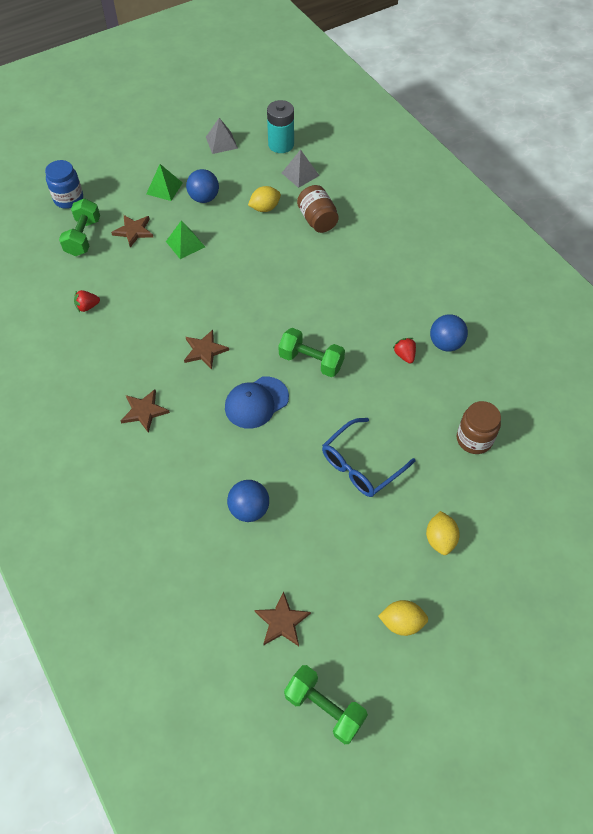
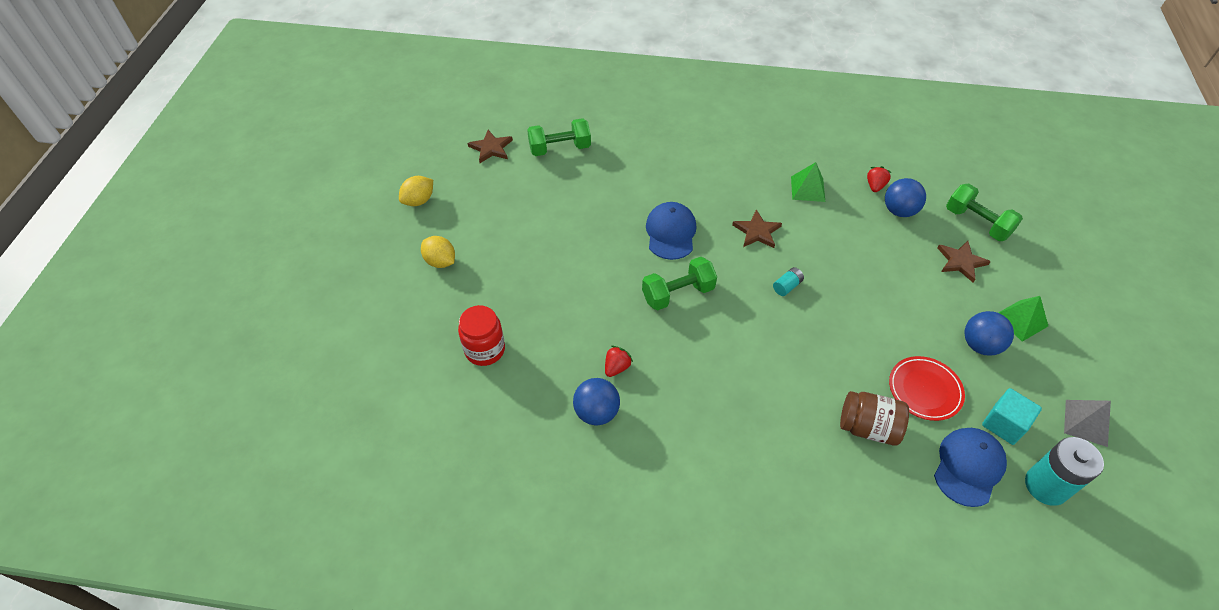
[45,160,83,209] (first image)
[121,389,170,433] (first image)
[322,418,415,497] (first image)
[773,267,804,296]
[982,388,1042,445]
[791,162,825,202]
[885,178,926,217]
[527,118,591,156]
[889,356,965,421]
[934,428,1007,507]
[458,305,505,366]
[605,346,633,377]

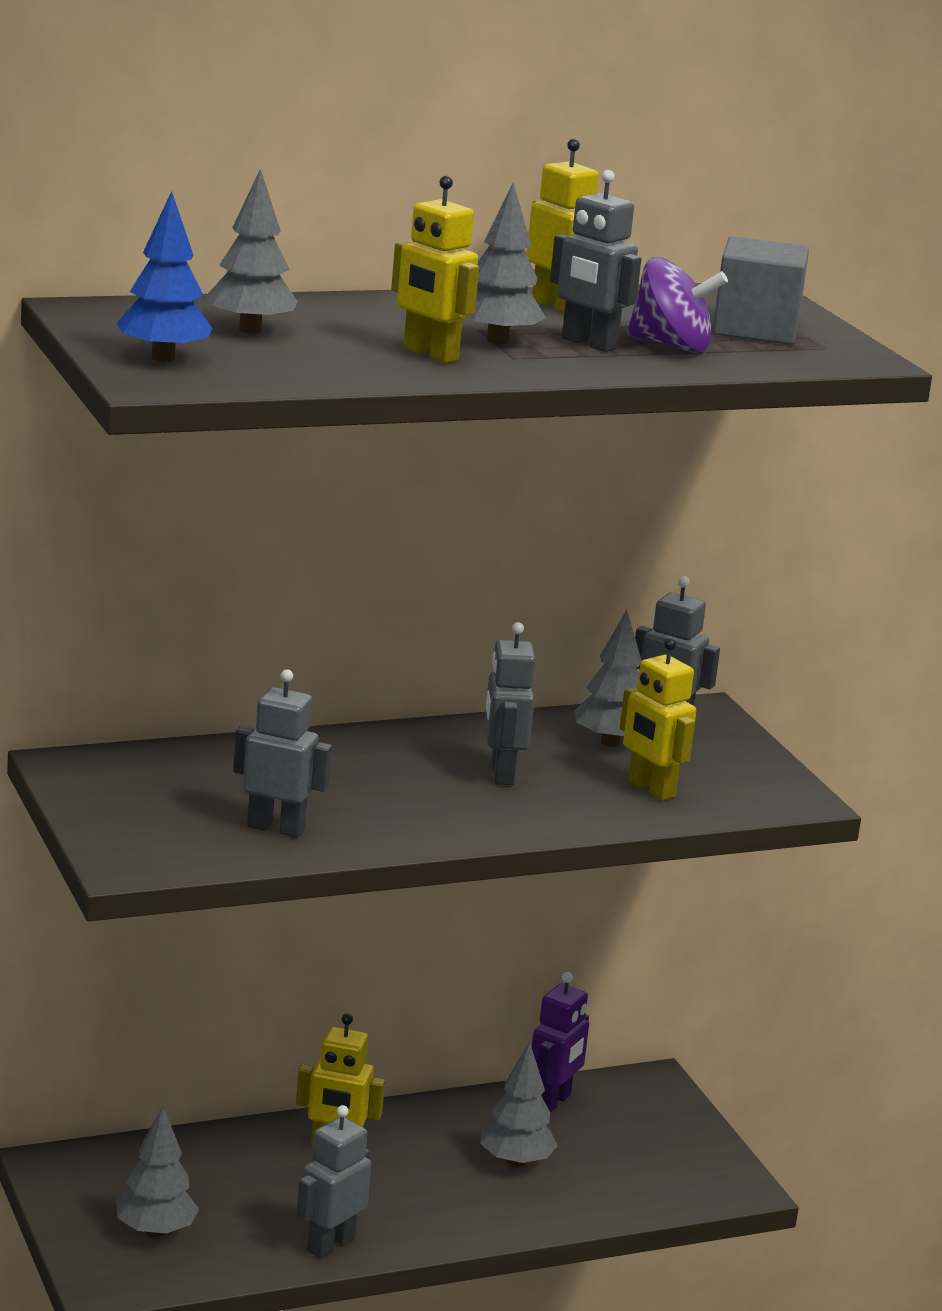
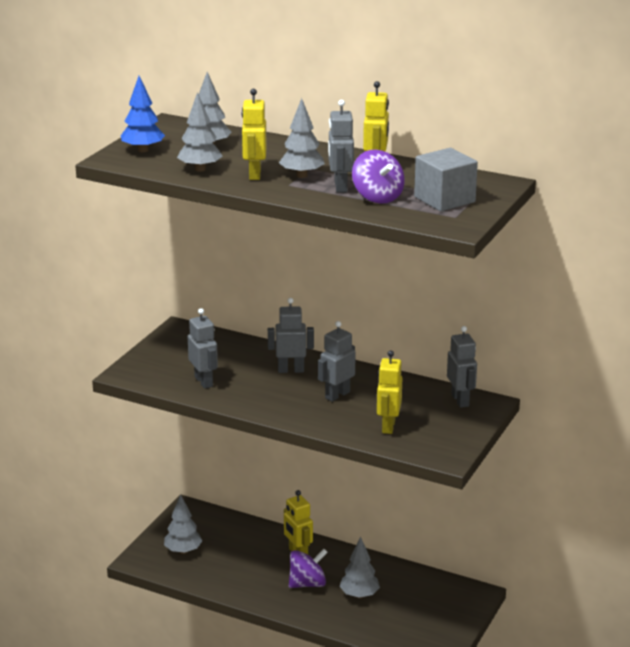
[532,972,589,1113] (first image)
[289,549,328,588]
[268,298,314,373]
[177,92,223,172]

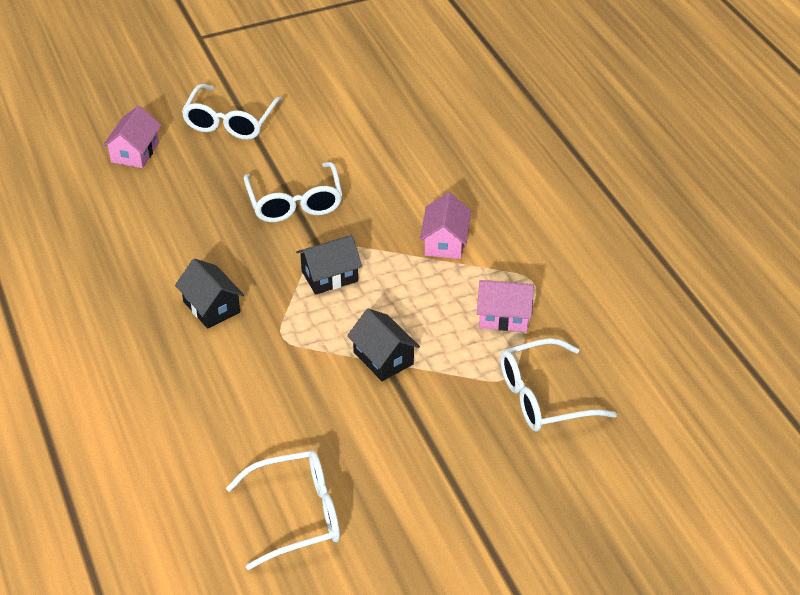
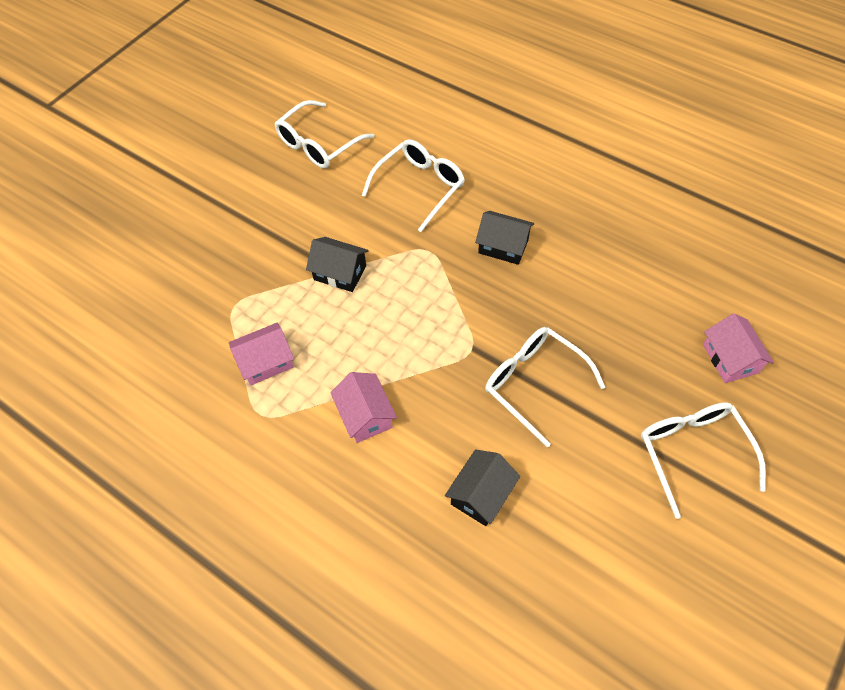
[445,449,520,526]
[362,139,465,232]

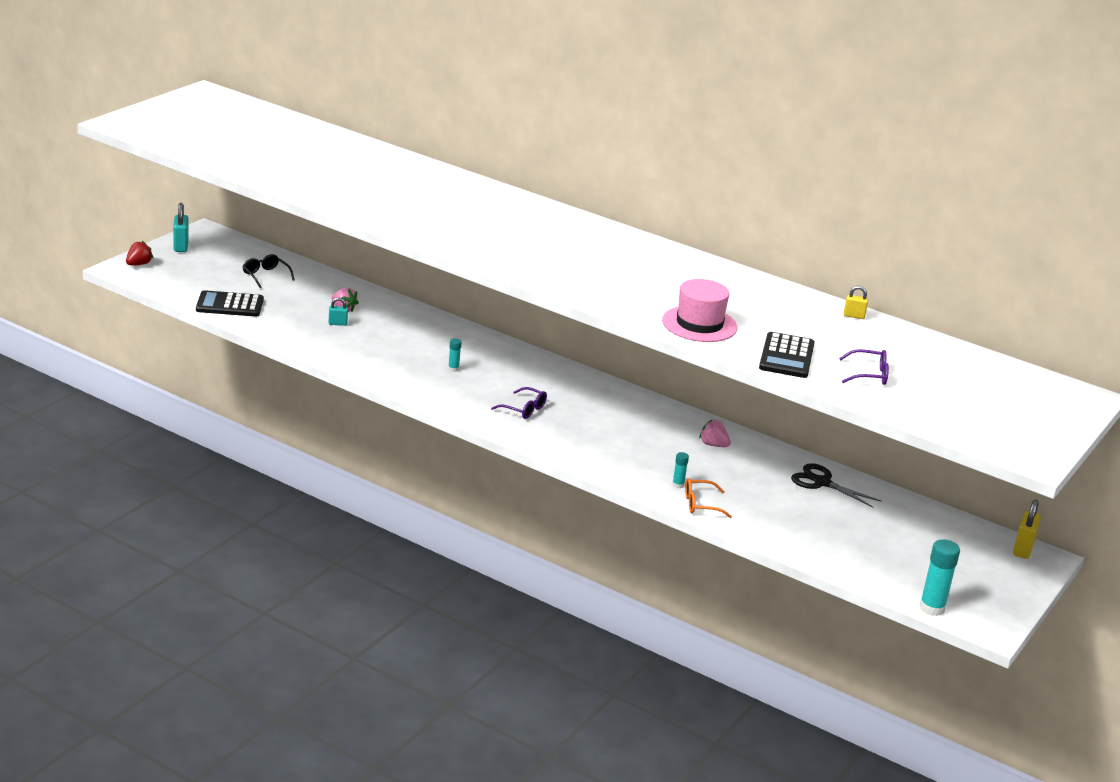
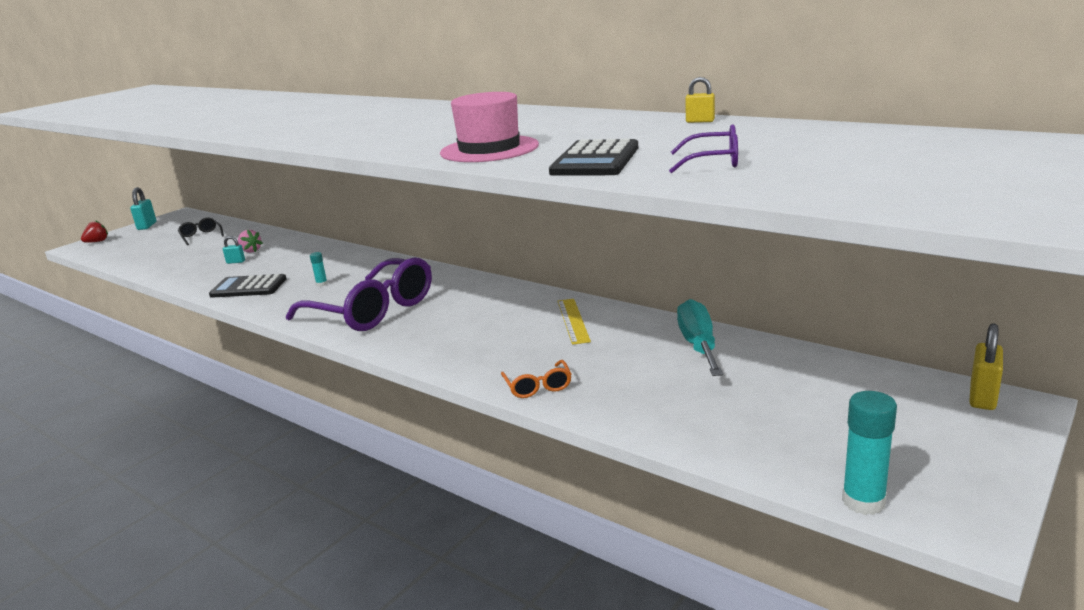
[672,452,689,488] (first image)
[209,274,287,298]
[557,299,591,345]
[677,299,723,376]
[501,360,572,398]
[286,257,432,331]

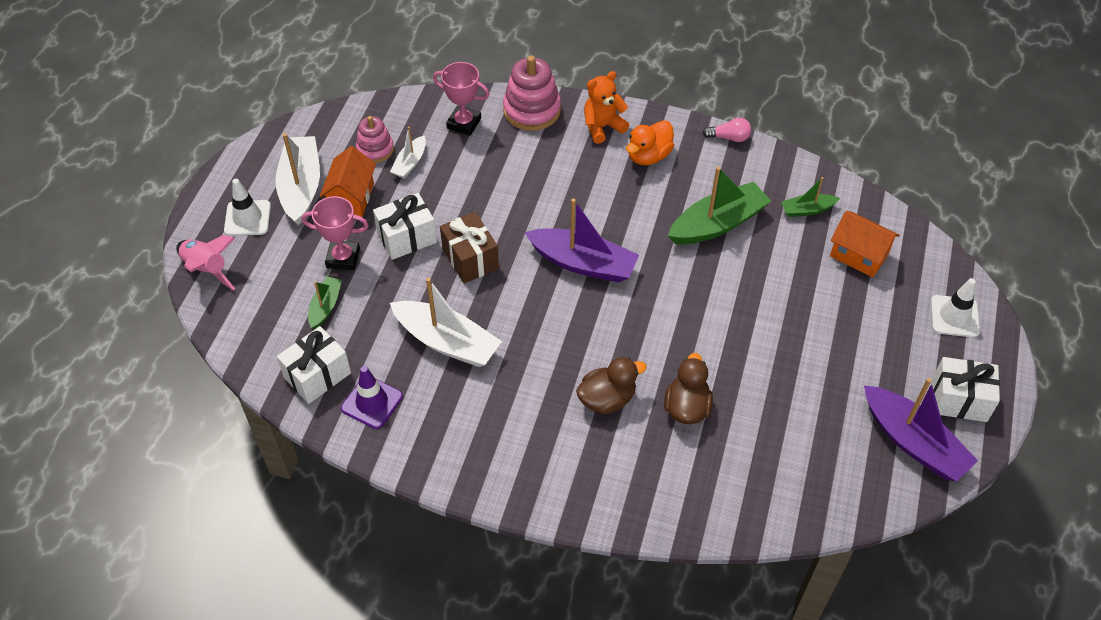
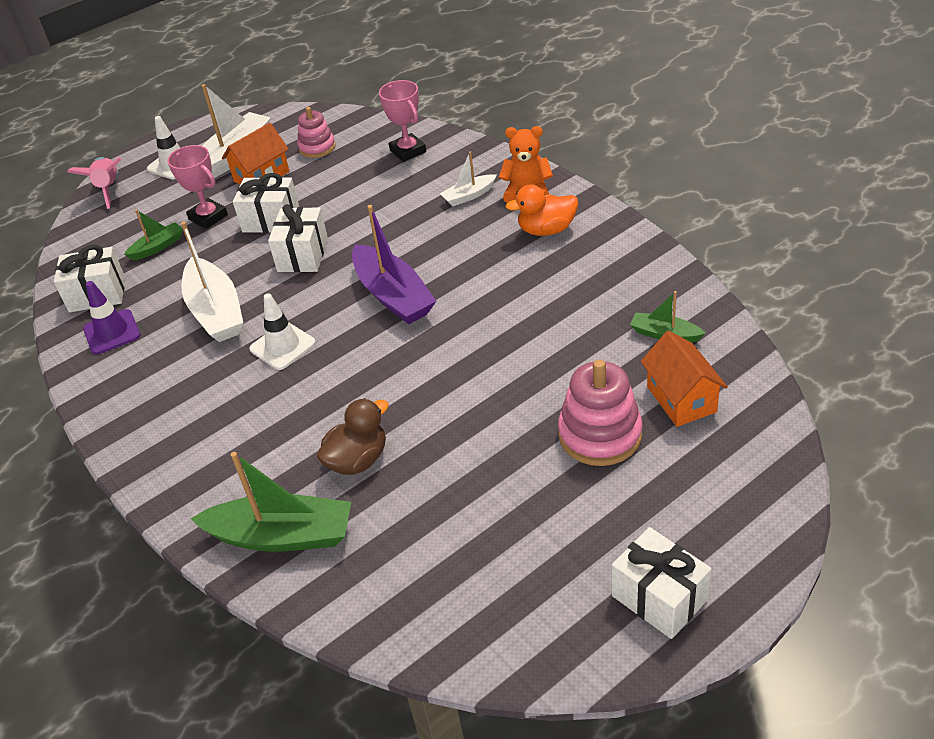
[576,357,647,414] (first image)
[702,118,751,142] (first image)
[864,378,978,482] (first image)
[440,151,497,206]
[558,359,643,466]
[191,452,351,552]
[250,293,316,370]
[268,204,328,272]

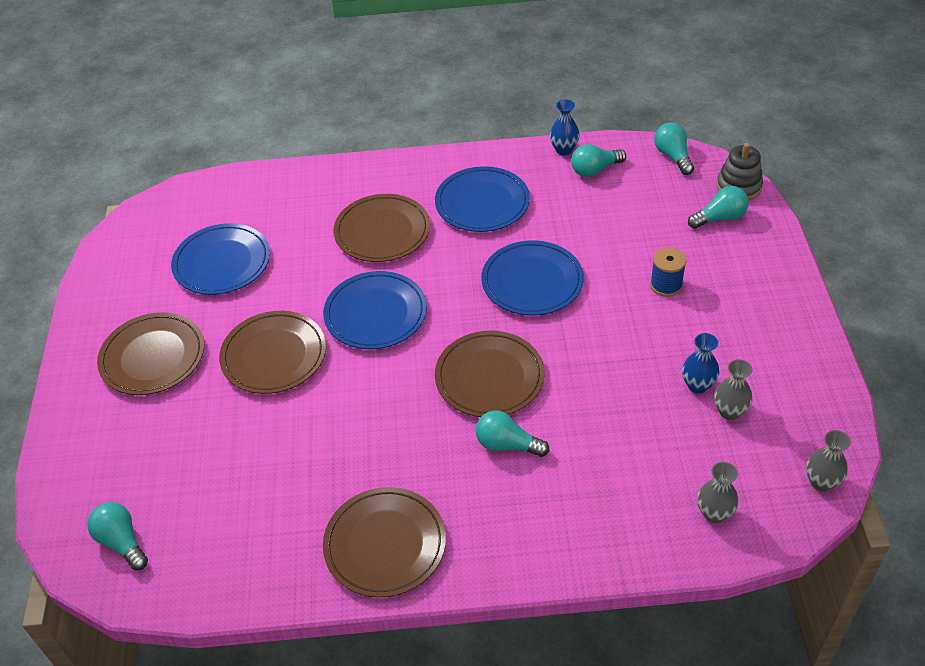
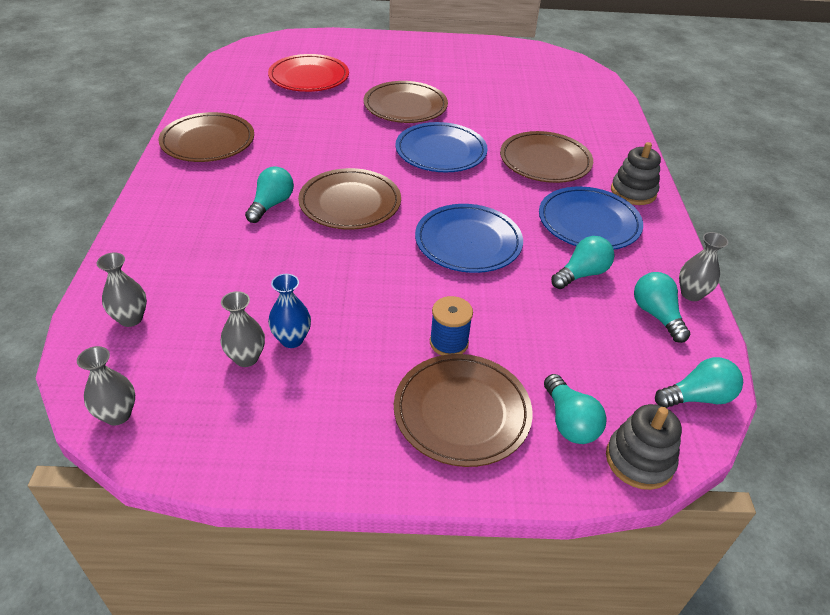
[171,223,270,295] (first image)
[268,54,349,92]
[611,142,661,205]
[551,236,615,289]
[394,354,533,467]
[679,232,728,301]

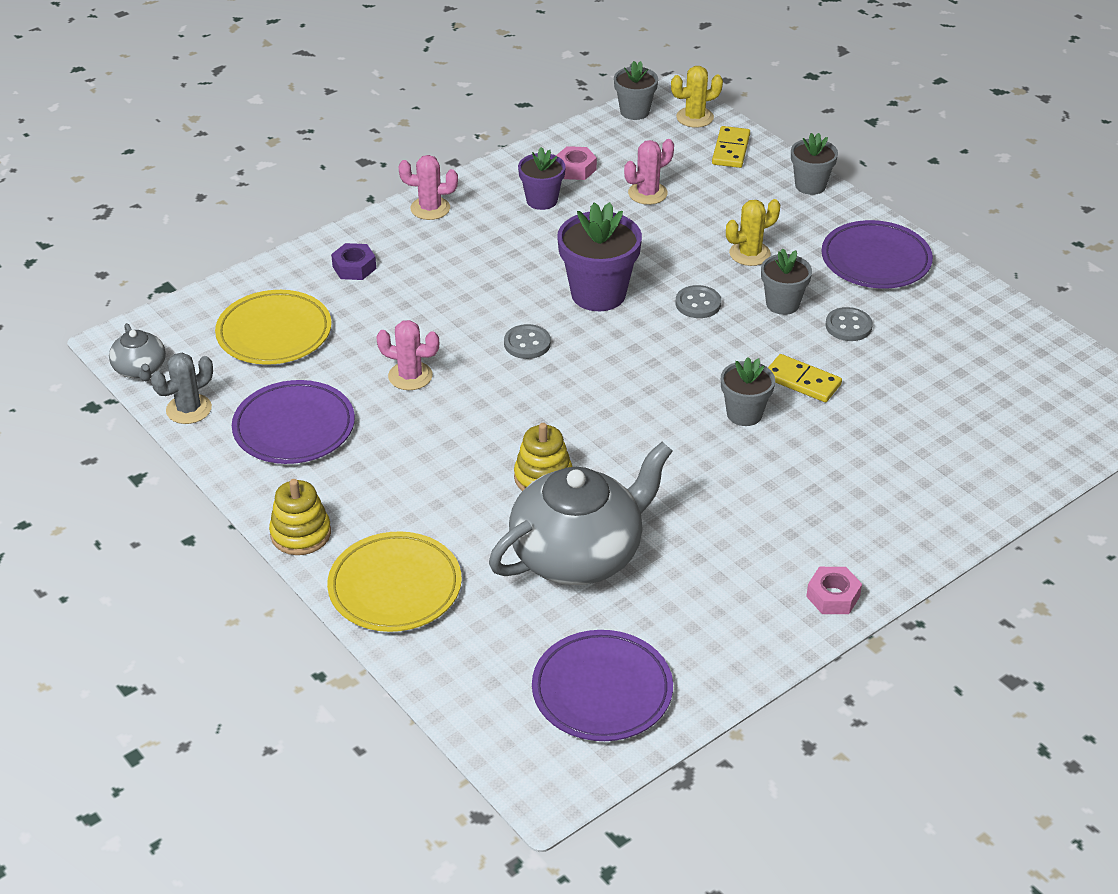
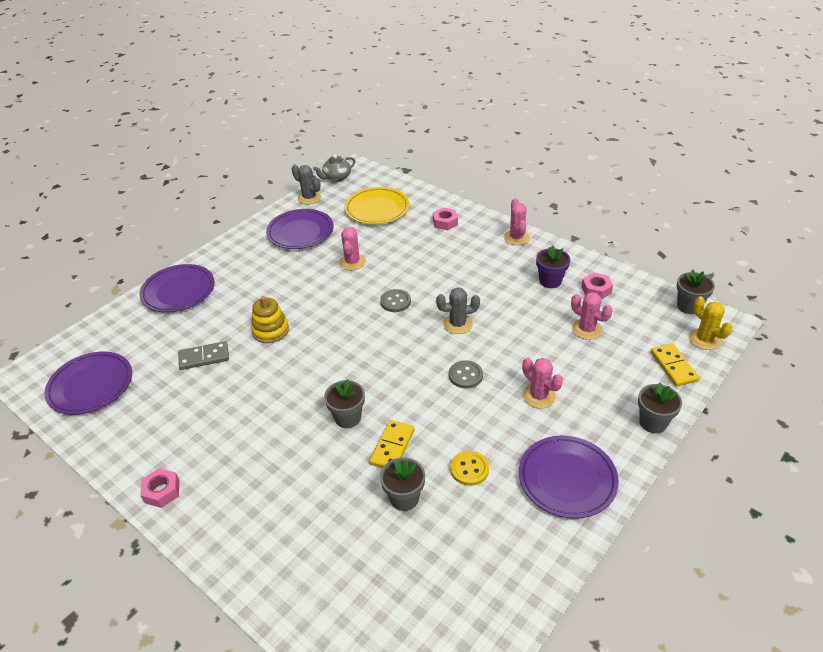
[269,479,331,555] (first image)
[380,457,425,511]
[178,341,229,370]
[436,287,480,334]
[140,264,215,313]
[433,207,458,230]
[522,358,563,408]
[450,451,489,486]
[651,343,699,387]

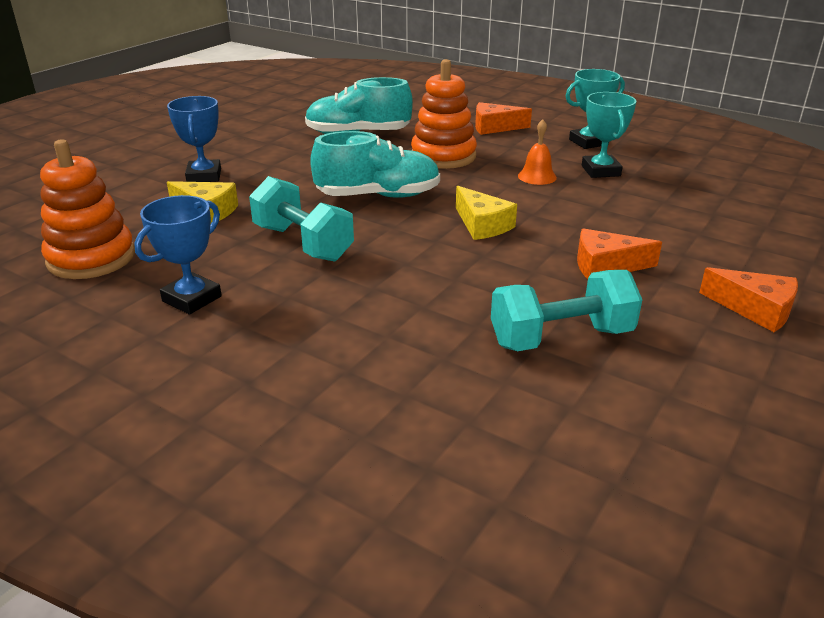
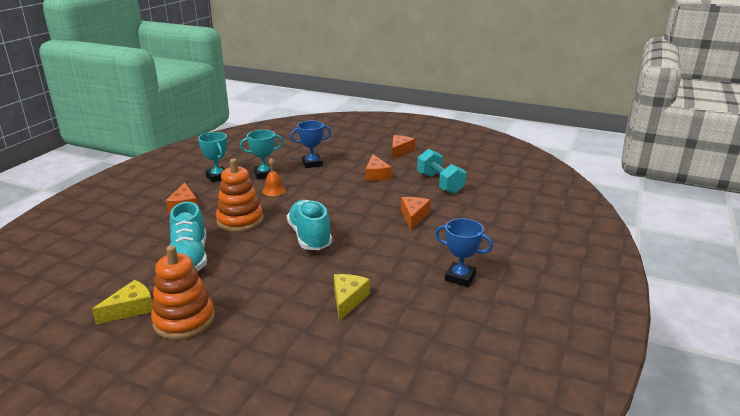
[249,176,354,262] (first image)
[401,197,431,230]
[151,245,215,340]
[290,121,331,168]
[92,280,153,324]

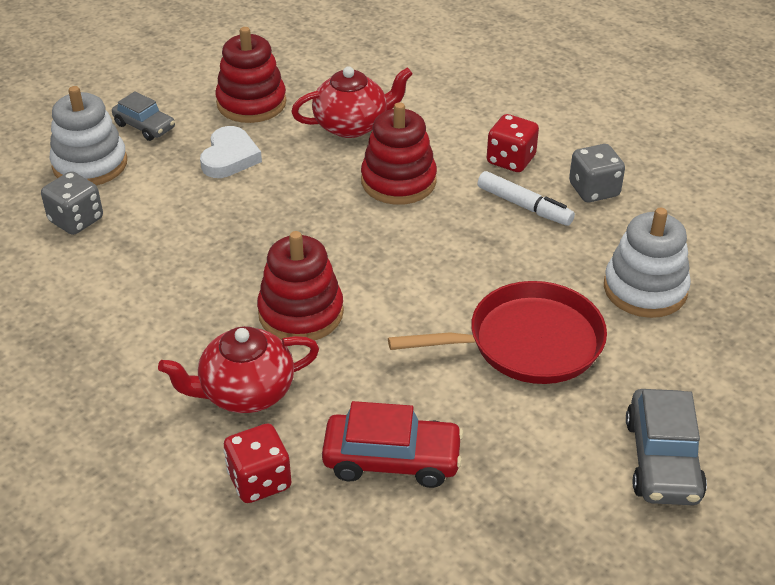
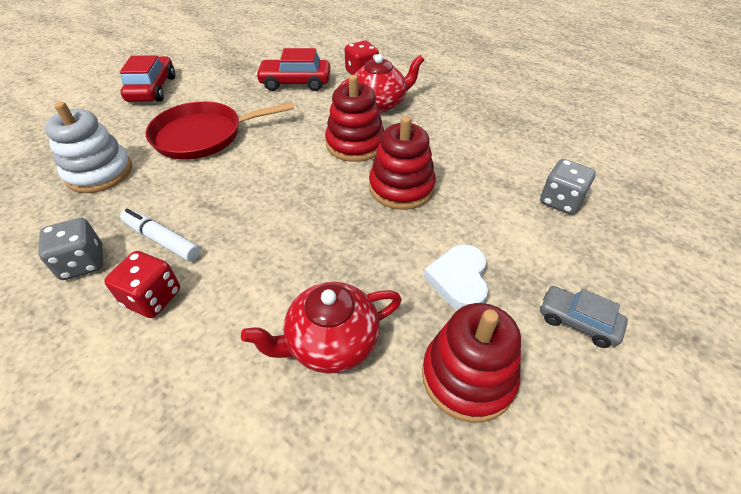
[50,86,127,185] (first image)
[369,116,436,210]
[120,55,175,102]

